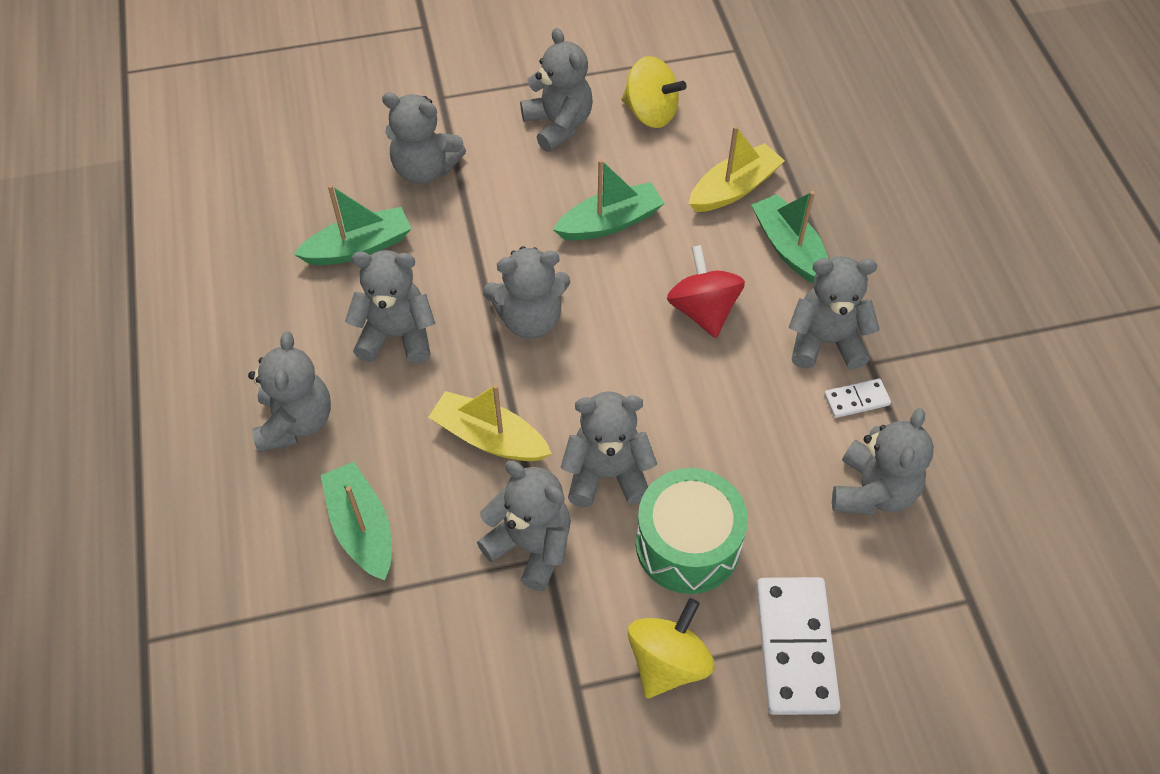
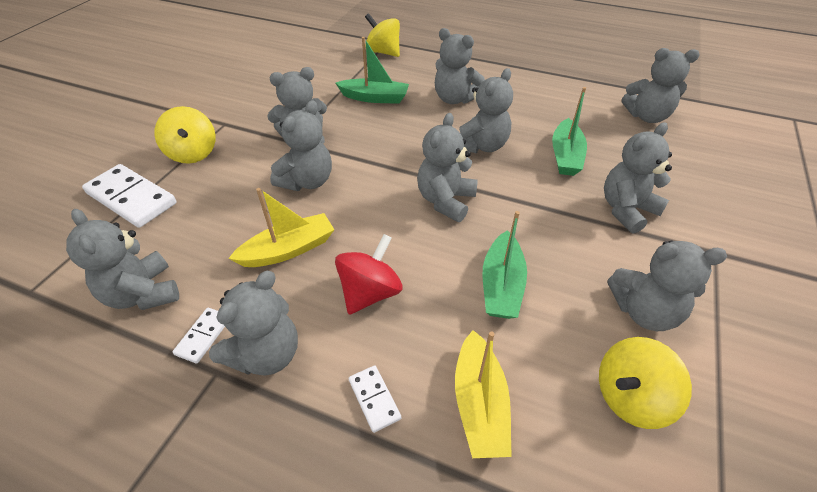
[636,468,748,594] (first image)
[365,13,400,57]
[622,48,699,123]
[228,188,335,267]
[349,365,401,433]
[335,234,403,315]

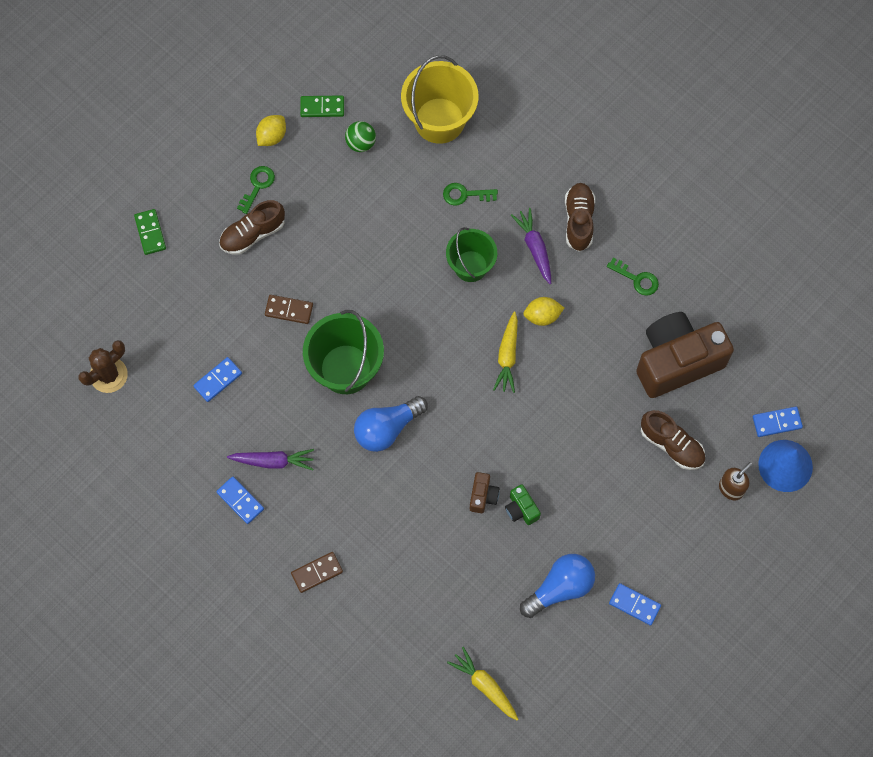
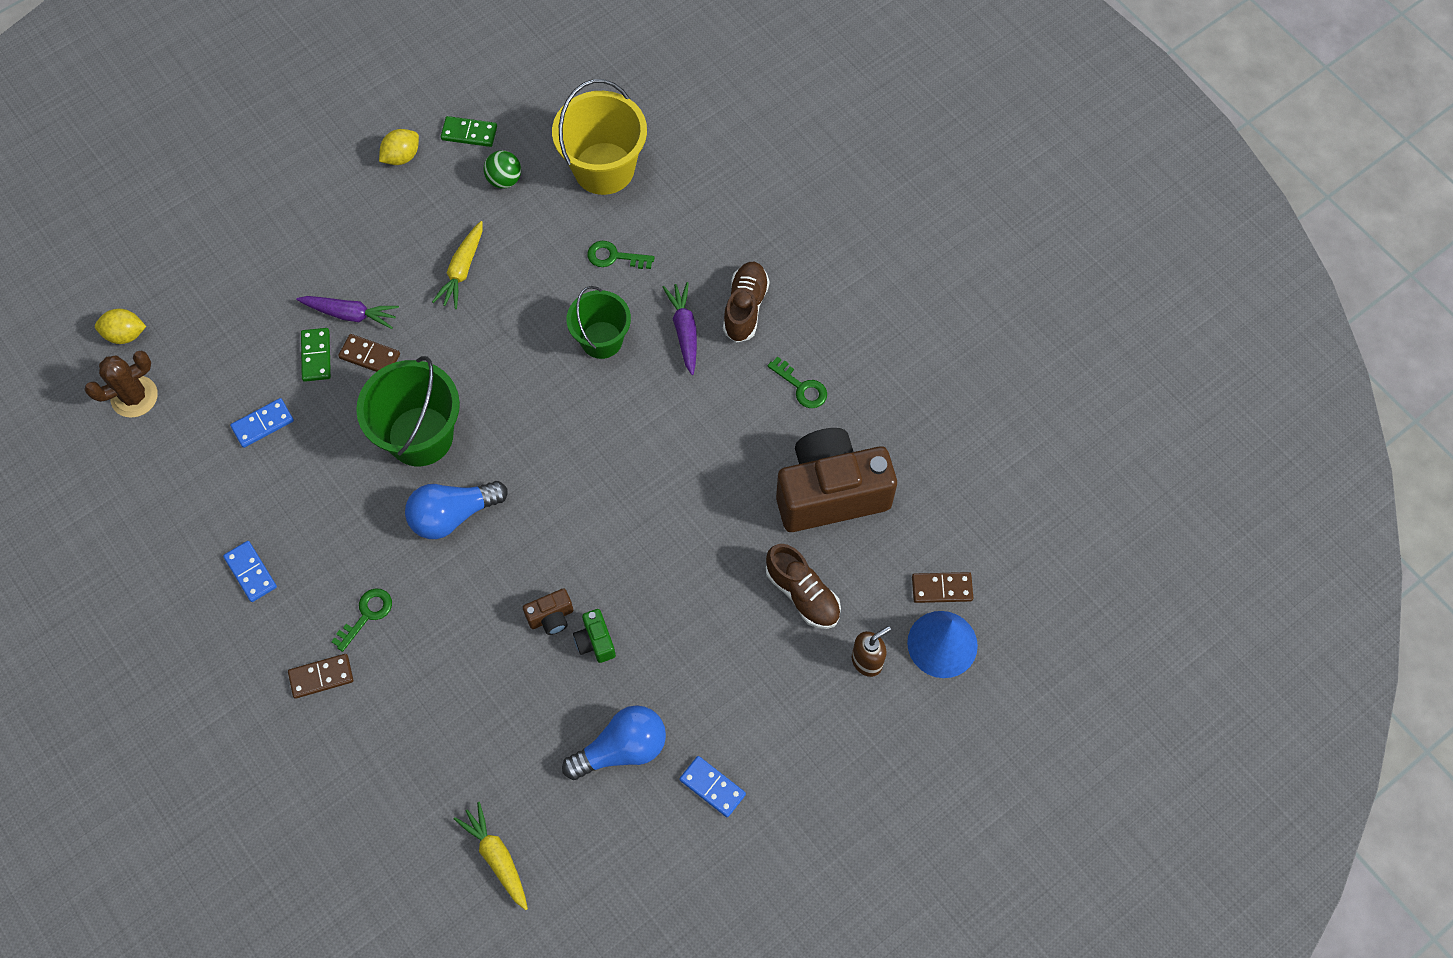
[219,200,285,255] (first image)
[301,328,331,382]
[296,296,399,329]
[331,589,392,652]
[432,221,483,309]
[95,309,146,344]
[912,572,973,603]
[523,588,573,635]

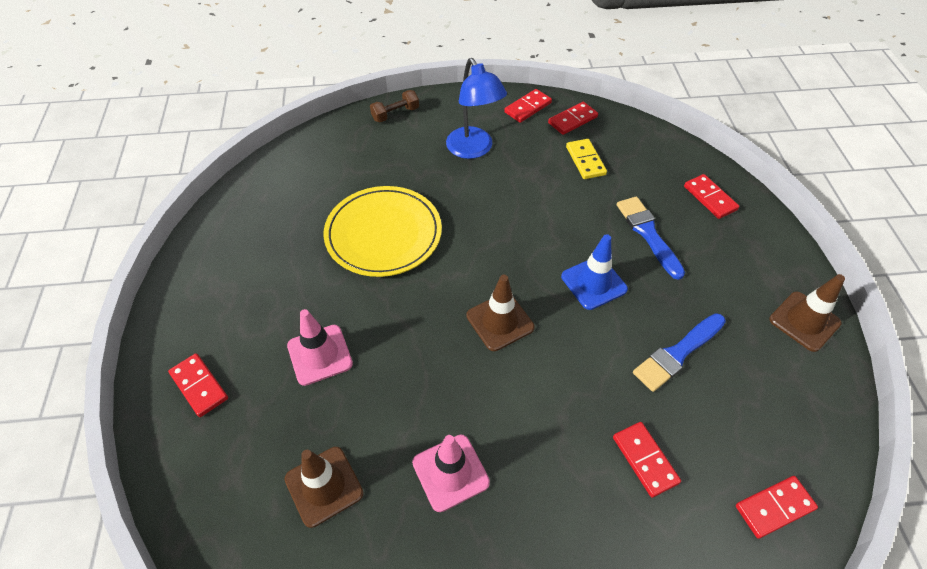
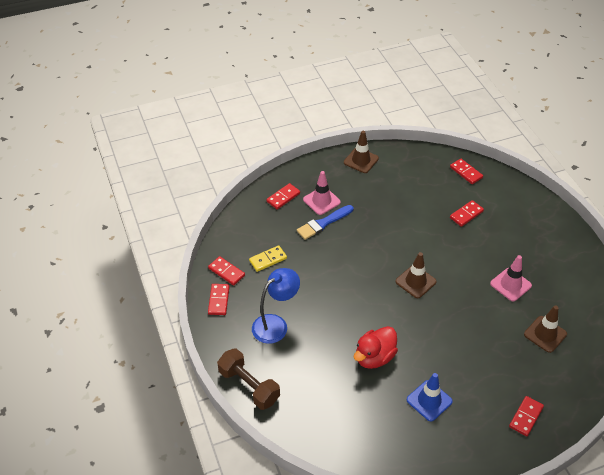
[633,313,726,392] (first image)
[303,171,341,215]
[407,373,453,421]
[354,326,398,369]
[208,284,230,315]
[217,348,280,410]

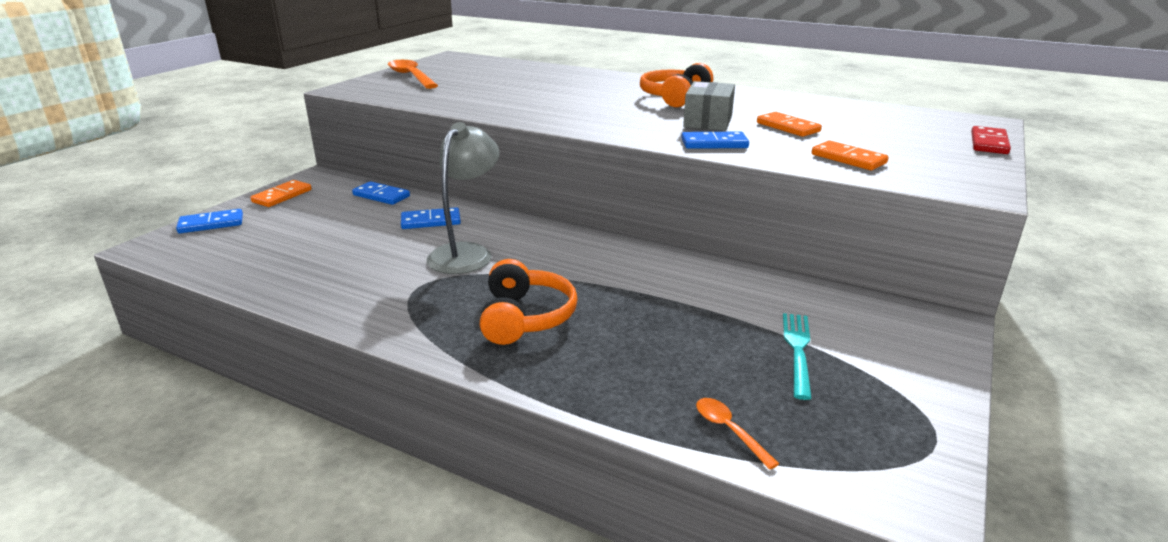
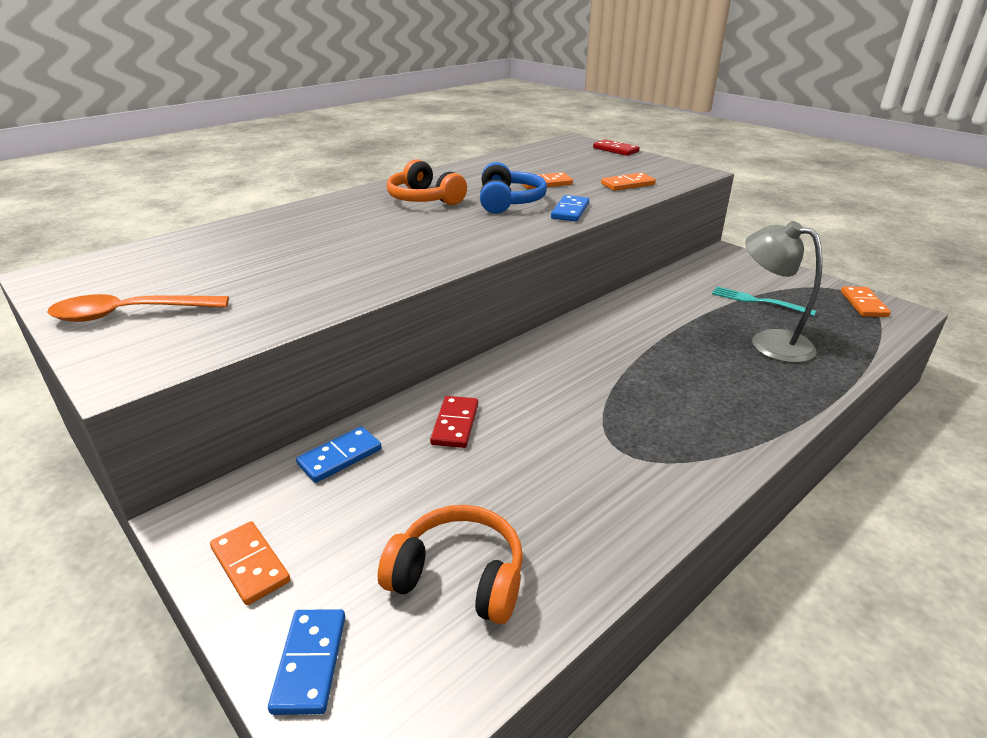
[696,398,779,470] (first image)
[841,286,891,317]
[745,221,822,363]
[378,505,523,624]
[480,162,547,214]
[430,396,478,448]

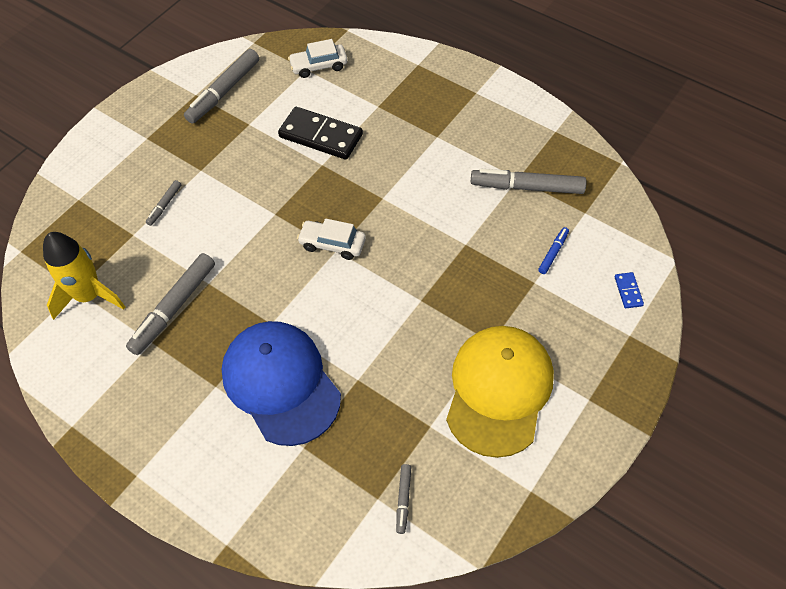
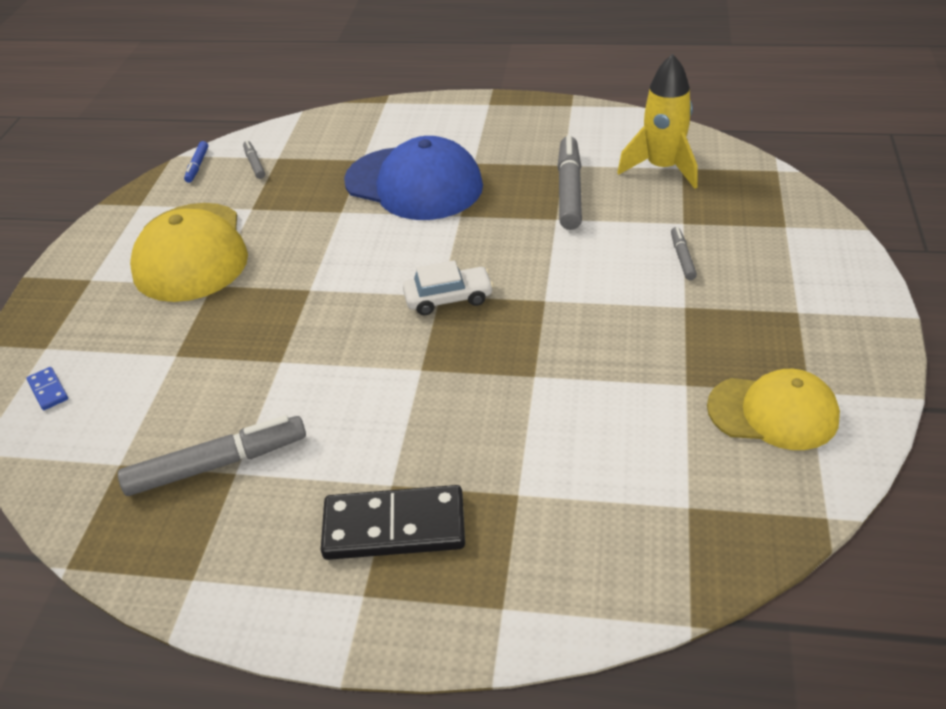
[288,39,348,78] (first image)
[321,485,465,560]
[184,141,208,183]
[707,369,840,450]

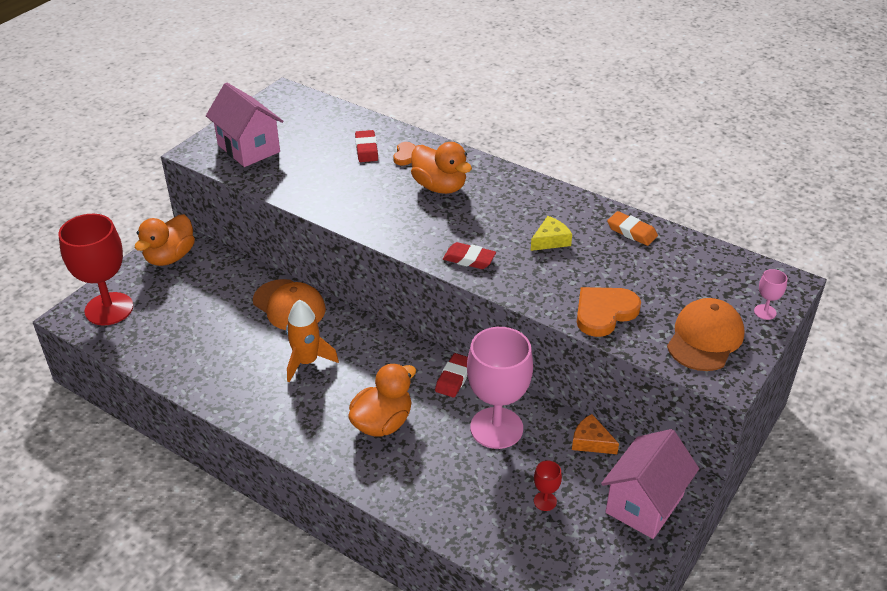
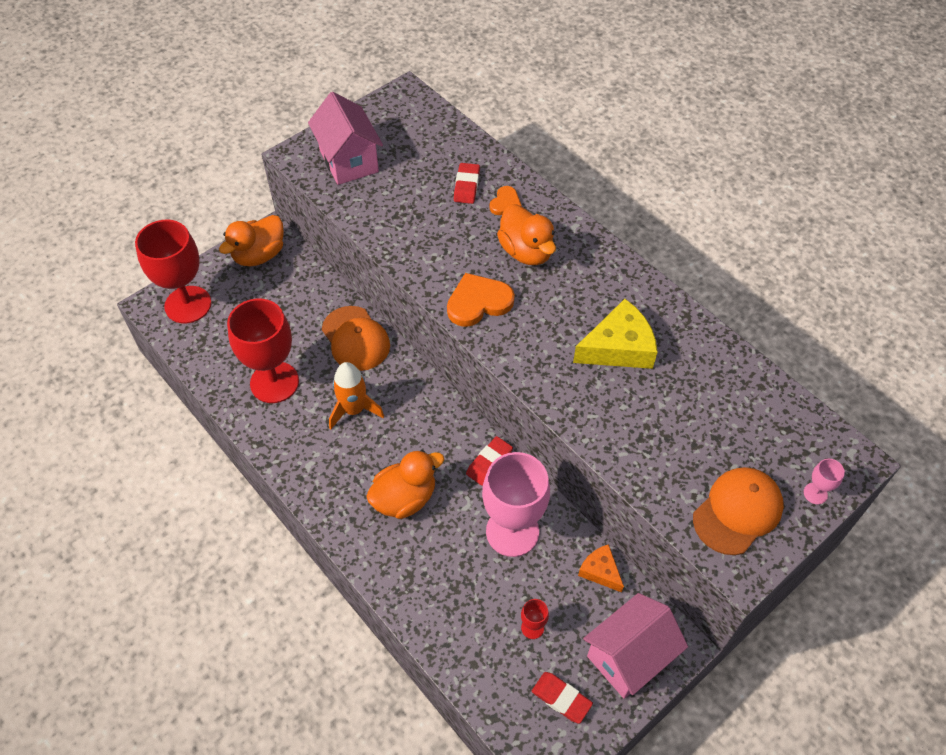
[607,211,658,246] (first image)
[227,299,299,403]
[532,672,593,724]
[447,273,515,327]
[573,299,658,369]

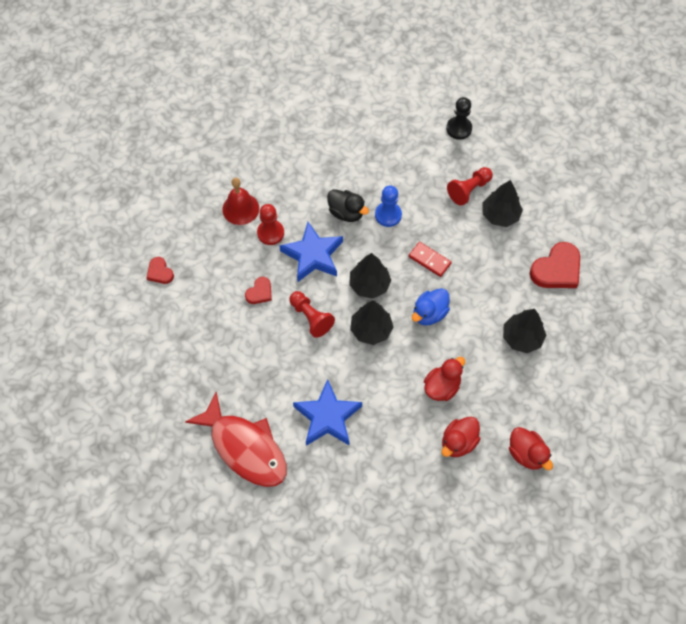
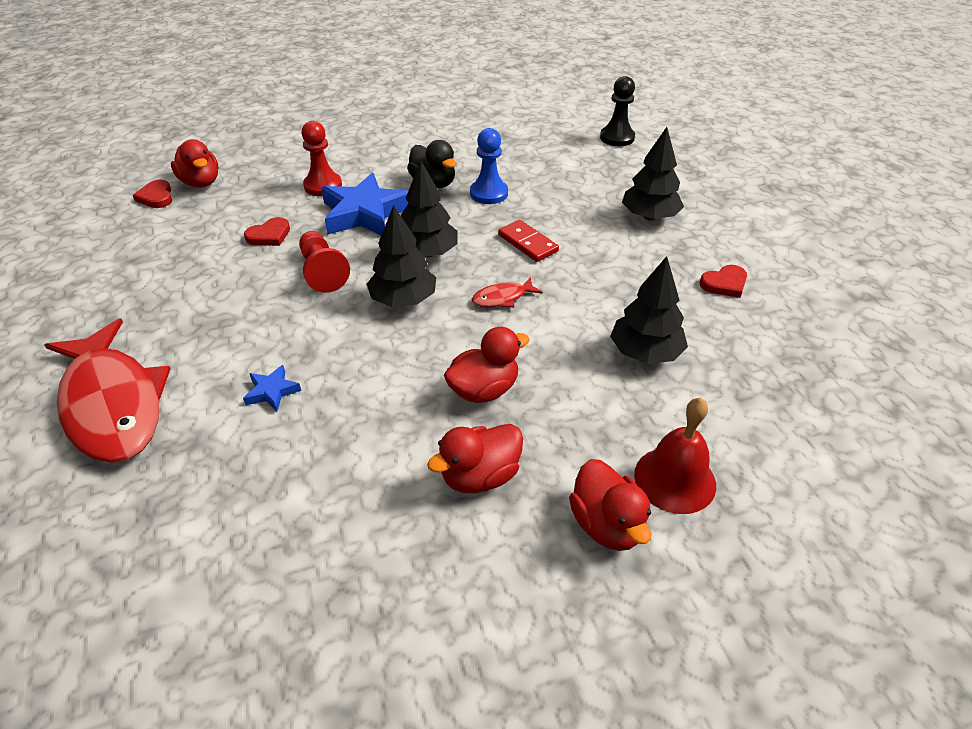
[447,167,493,206] (first image)
[171,139,219,188]
[634,398,716,514]
[472,277,543,307]
[243,365,301,411]
[700,265,747,298]

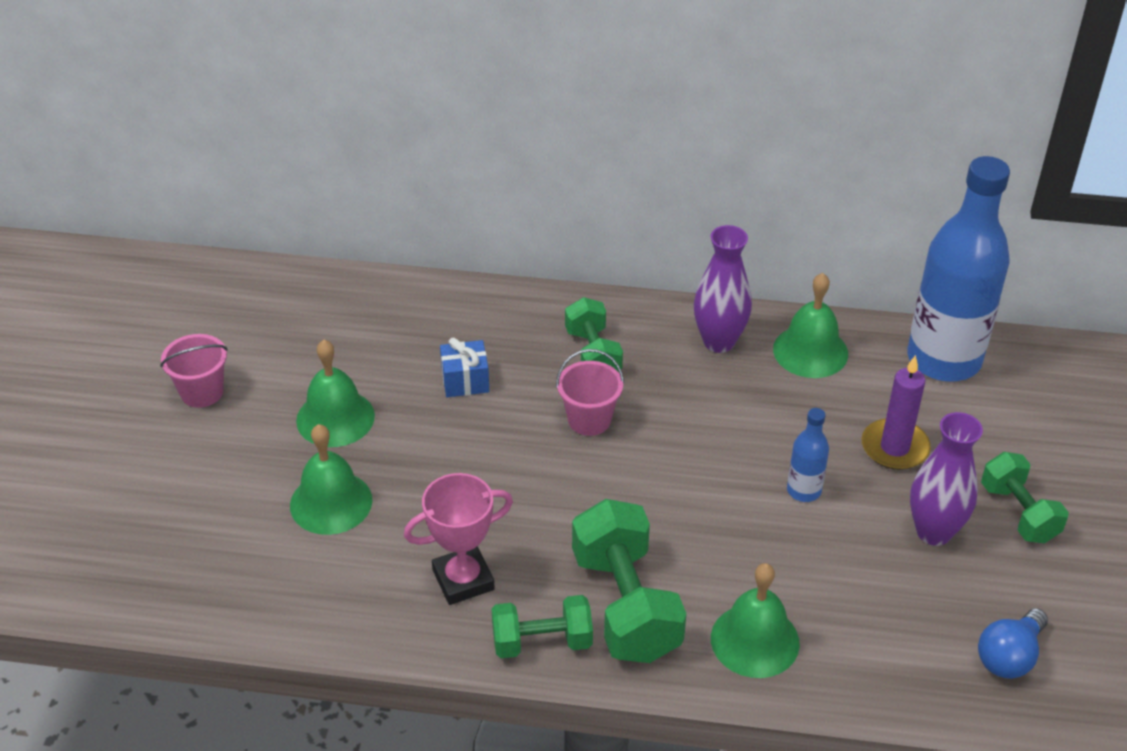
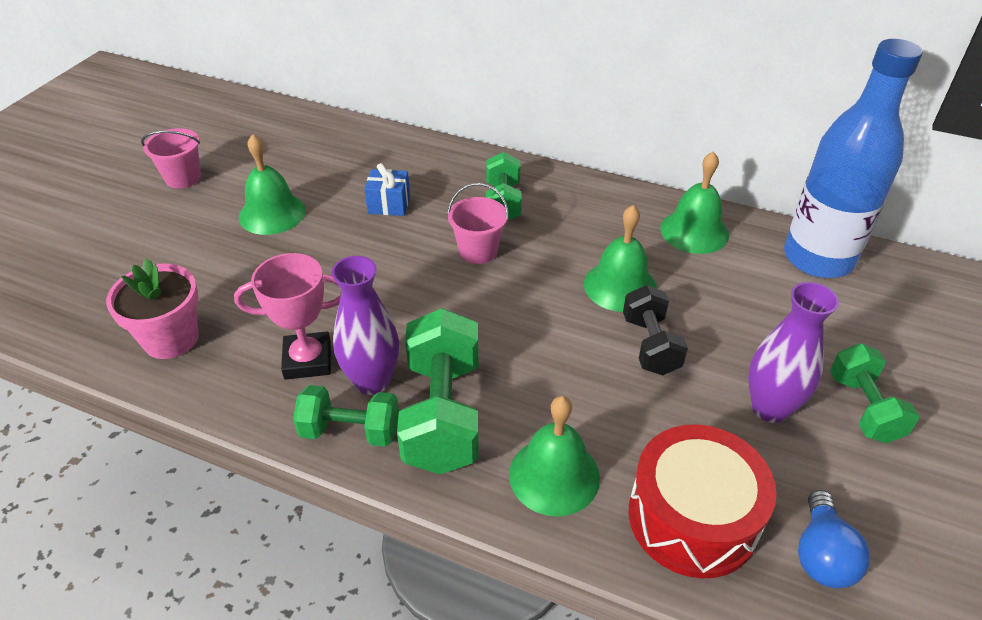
[862,355,931,470] (first image)
[106,258,199,359]
[628,424,777,578]
[584,205,657,312]
[332,256,399,395]
[623,285,688,375]
[798,490,870,588]

